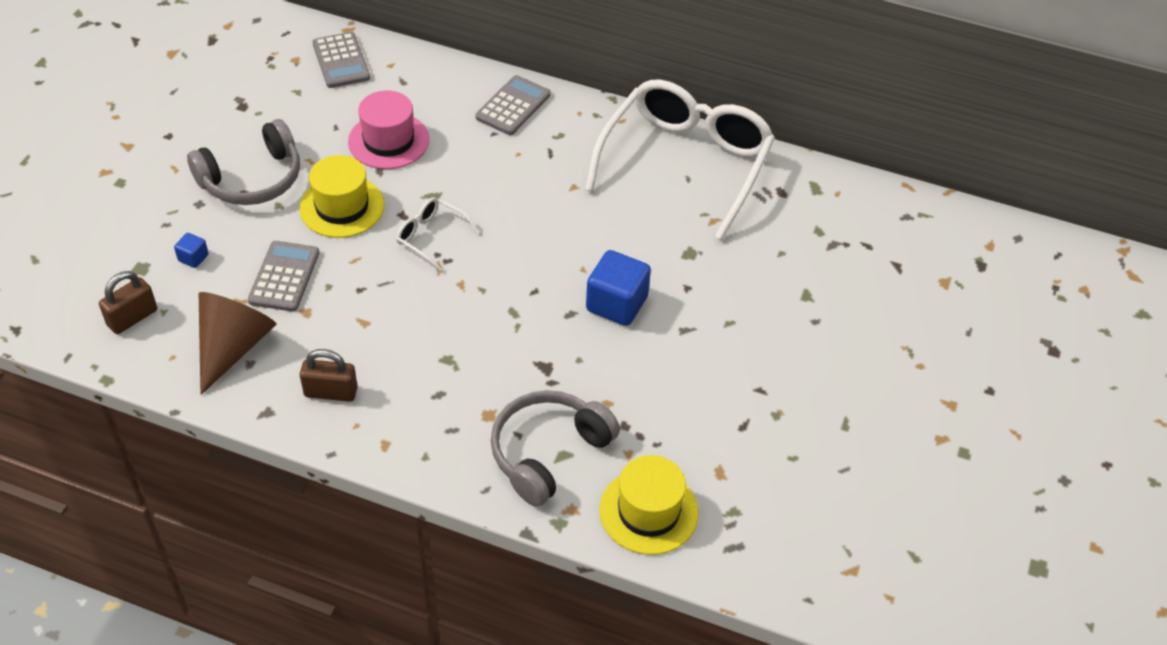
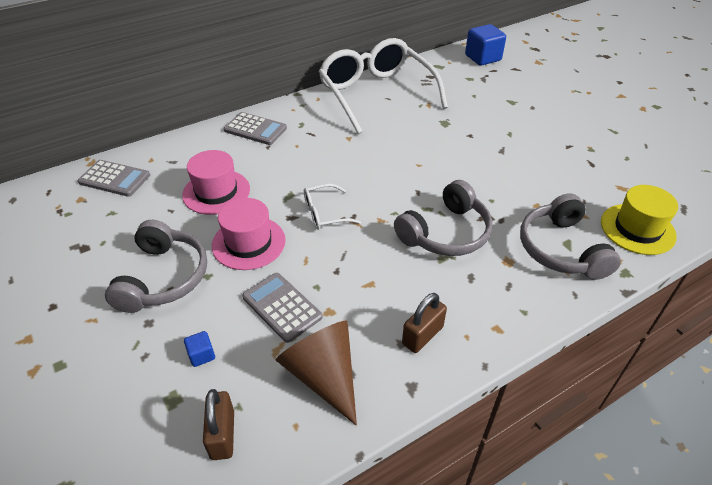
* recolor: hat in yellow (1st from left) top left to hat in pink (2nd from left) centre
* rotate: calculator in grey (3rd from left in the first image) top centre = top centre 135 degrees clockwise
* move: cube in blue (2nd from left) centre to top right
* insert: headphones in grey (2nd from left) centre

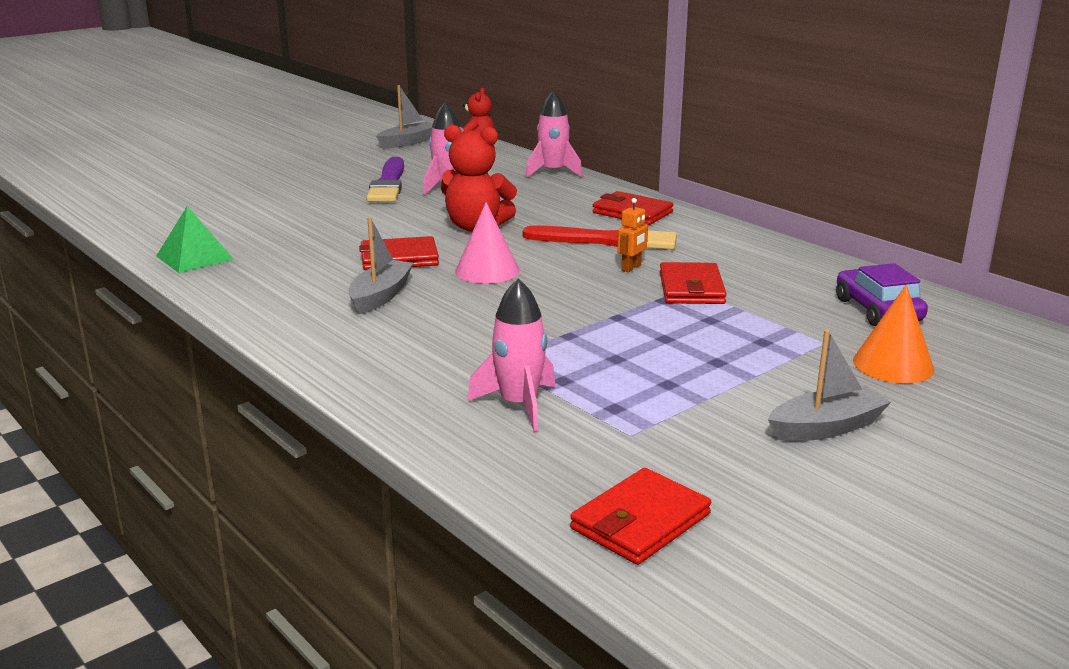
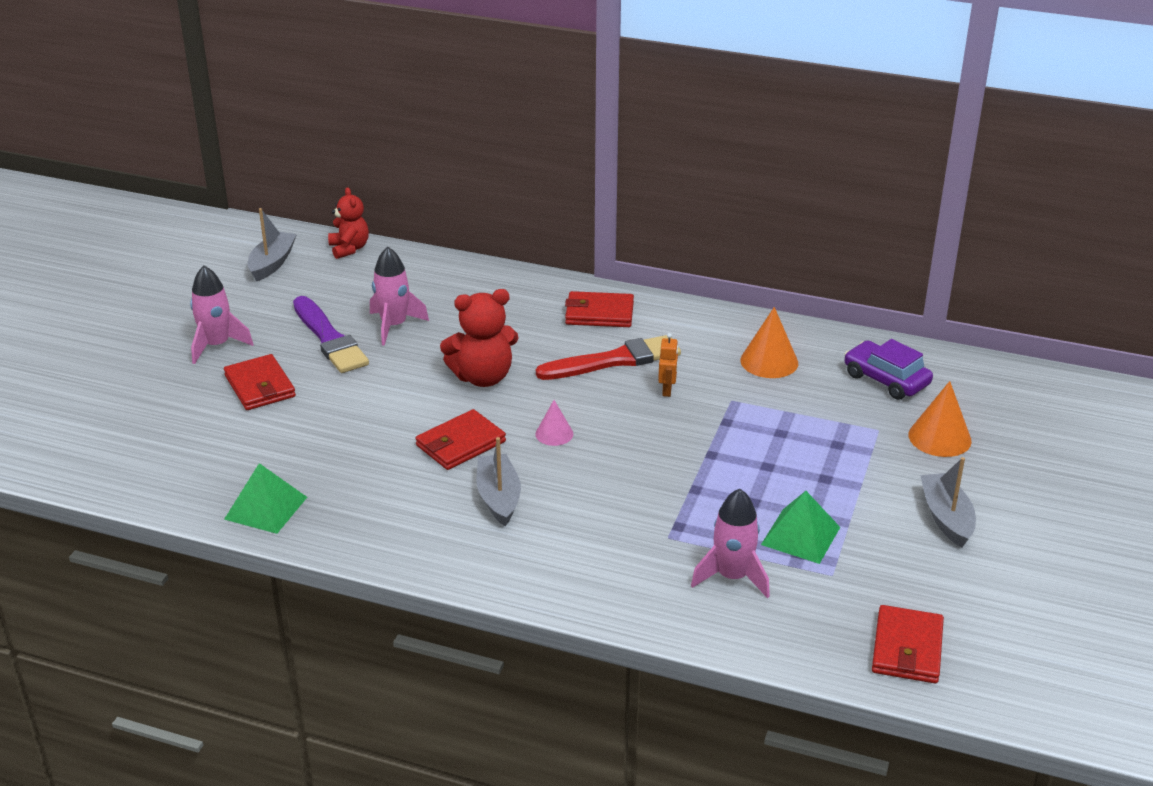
* resize: cone in pink centre = centre x0.62
* move: rocket in pink (3rd from left in the first image) top centre to rocket in pink (1st from left) middle left
* move: wallet in red (4th from left in the first image) centre to wallet in red (1st from left) middle left
* rotate: boat in grey (3rd from left) middle right = middle right 45 degrees counterclockwise
* insert: cone in orange (1st from left) middle right
* insert: pyramid in green (2nd from left) bottom right

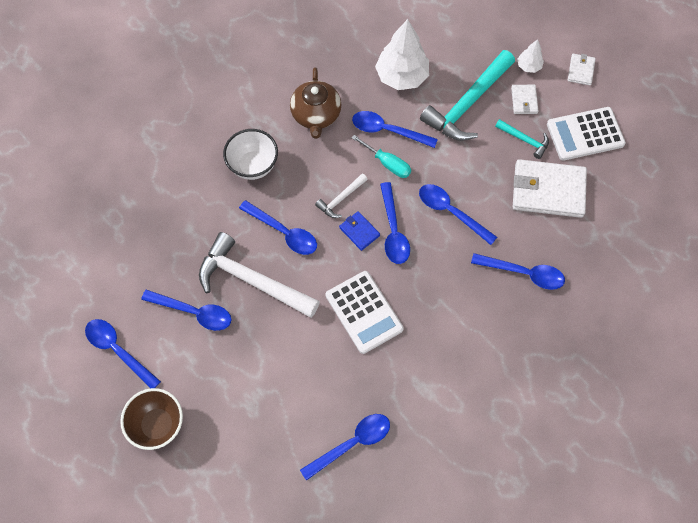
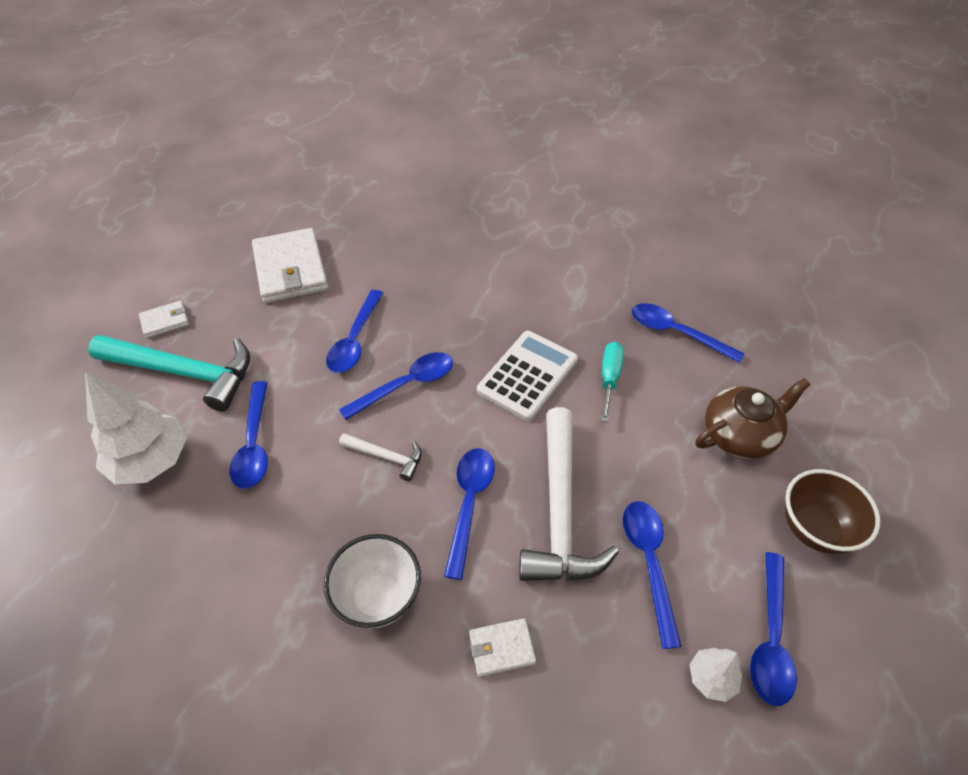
* move: teapot in brown top centre to middle right
* delete: wallet in blue centre
* move: screwdriver in turquoise top centre to centre
* delete: spoon in blue (8th from left) middle right
* delete: hammer in turquoise (2nd from left) top right
* move: tree in white (2nd from left) top right to bottom right
* delete: calculator in white (2nd from left) top right
* move: wallet in white (3rd from left) top right to bottom centre

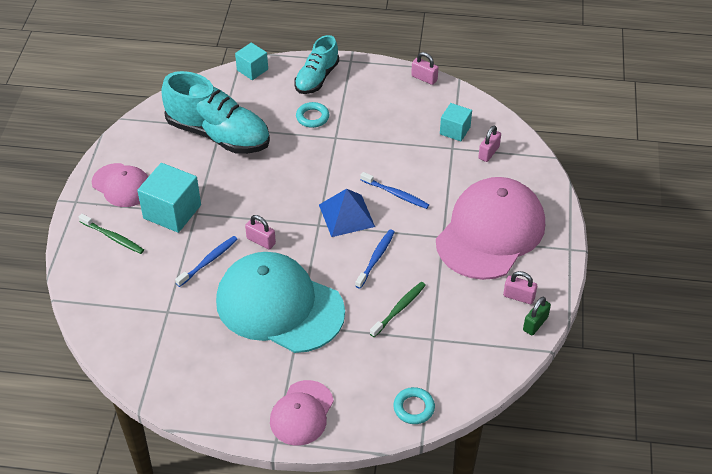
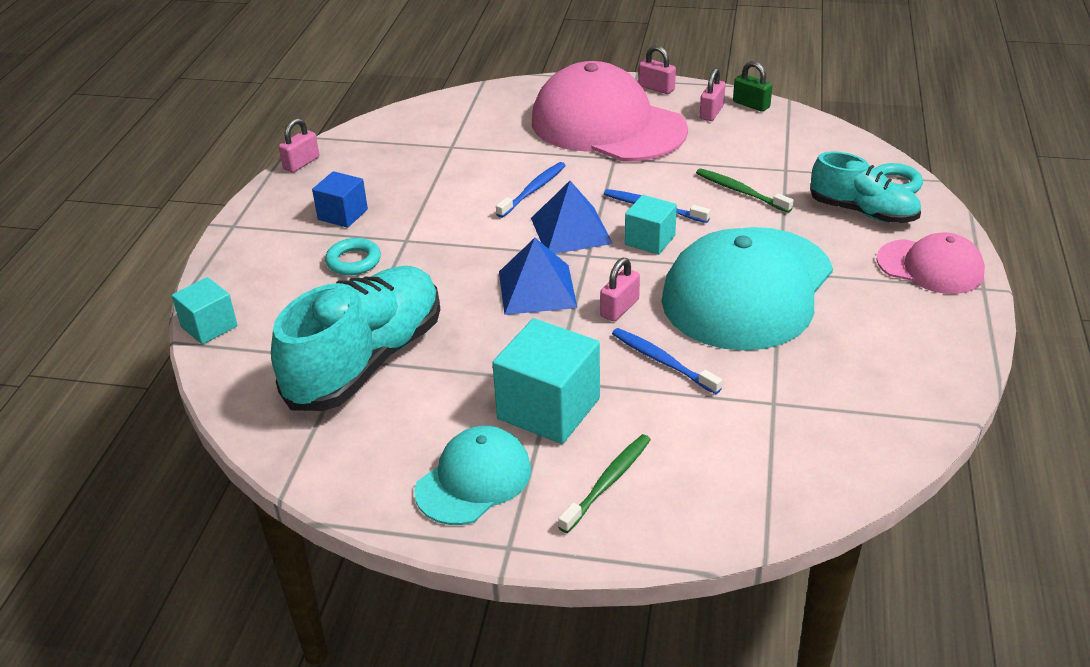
* recolor: cap in pink (1st from left) middle left to cap in turquoise (1st from left) bottom centre
* move: shoe in turquoise (2nd from left) top centre to top right
* move: cube in turquoise (3rd from left) top centre to centre
* move: padlock in pink (3rd from left) top right to top centre
* insert: cube in blue top left
* insert: pyramid in blue (1st from left) centre

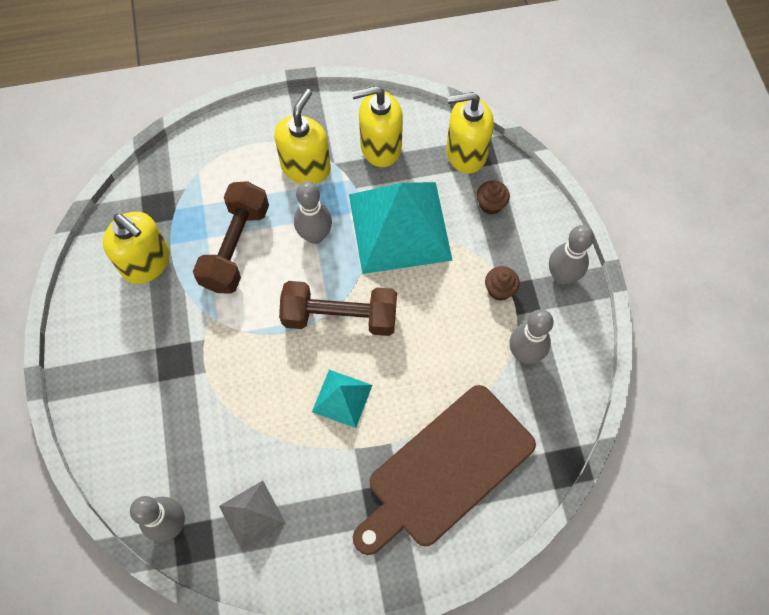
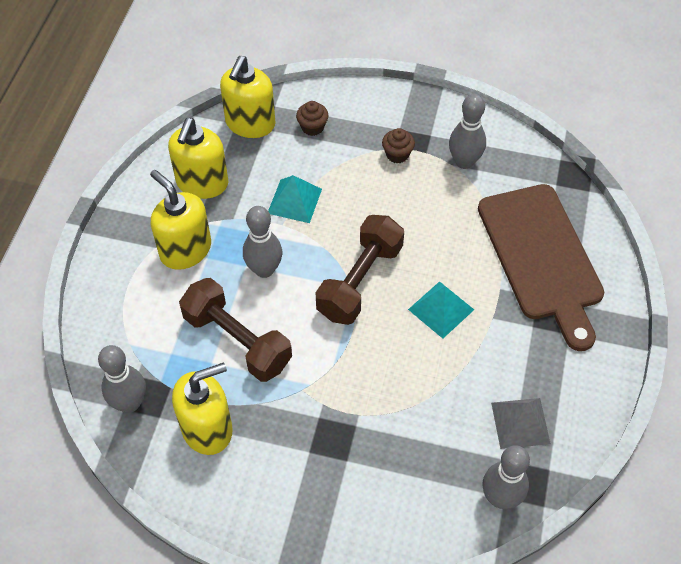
* resize: pyramid in turquoise (2nd from left in the first image) centre = centre x0.48
* move: bowling pin in grey (4th from left in the first image) middle right to bowling pin in grey (1st from left) bottom left

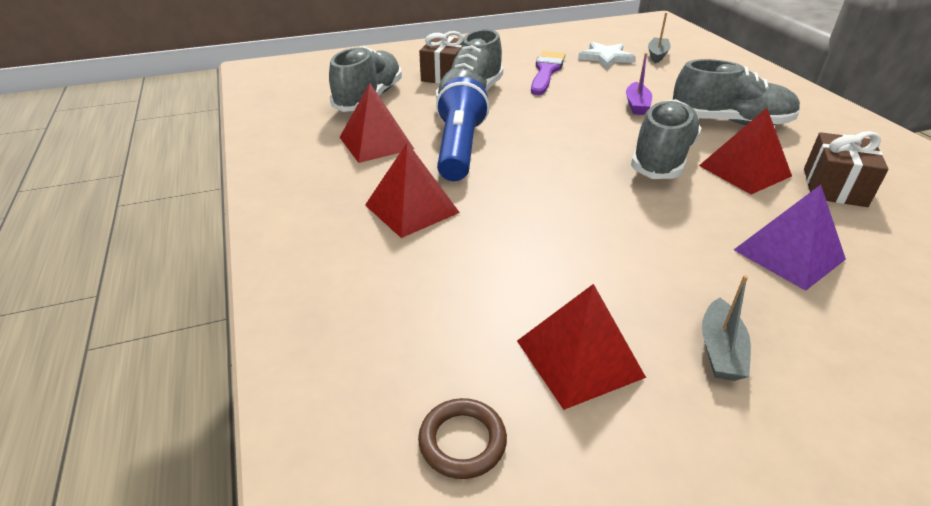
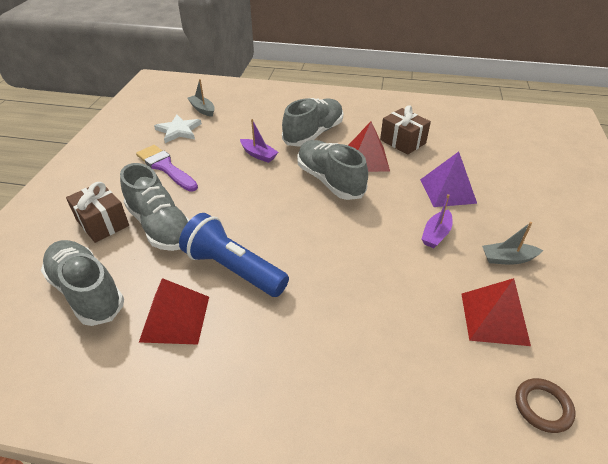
* delete: pyramid in red (2nd from left) centre
* rotate: boat in grey (2nd from left) middle right = middle right 135 degrees clockwise
* insert: boat in purple (2nd from left) middle right

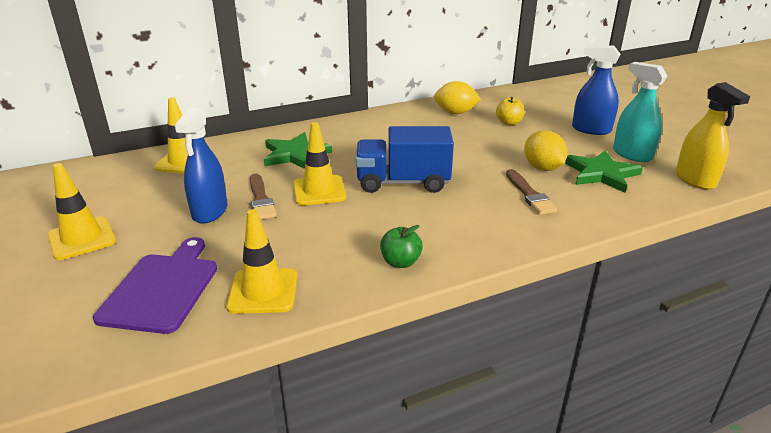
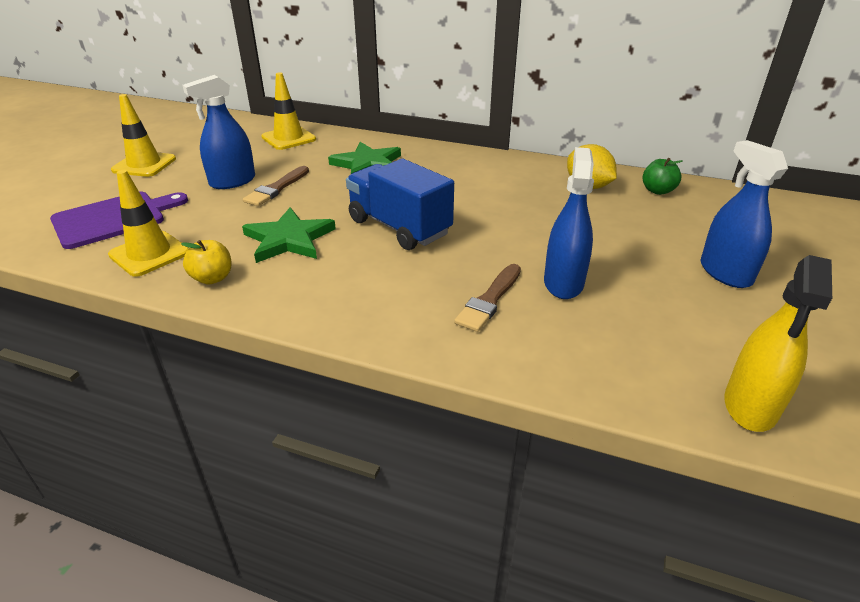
* delete: traffic cone in yellow (4th from left) centre
* move: apple in green centre to top right
* move: apple in yellow top centre to middle left
* replace: lemon in yellow (2nd from left) middle right to spray bottle in blue (2nd from left) centre
* move: star in green (2nd from left in the first image) middle right to star in green (1st from left) centre
* delete: spray bottle in turquoise top right

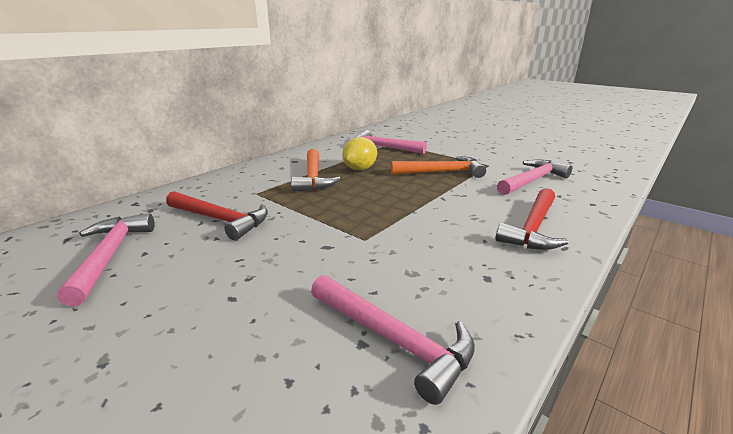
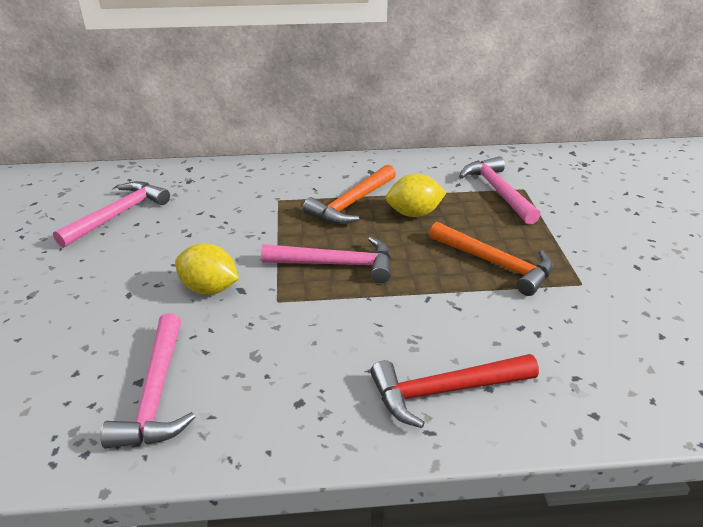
* delete: hammer in red (1st from left) middle left
* move: hammer in pink (4th from left in the first image) middle right to hammer in pink (3rd from left) centre
* insert: lemon in yellow (1st from left) middle left

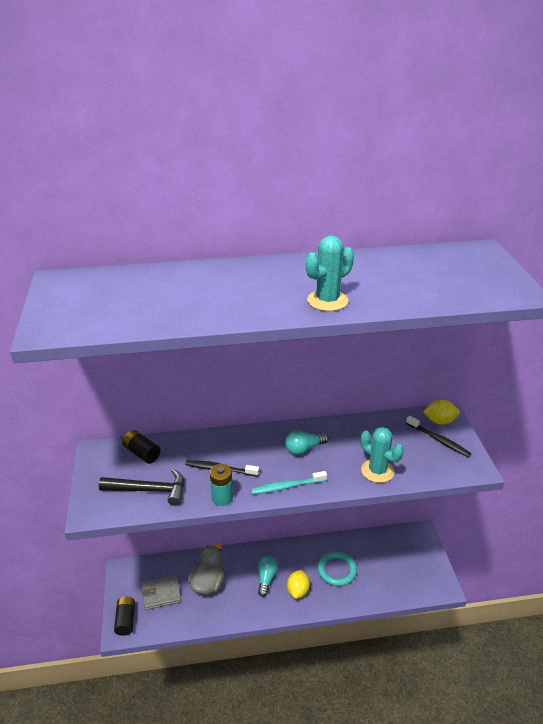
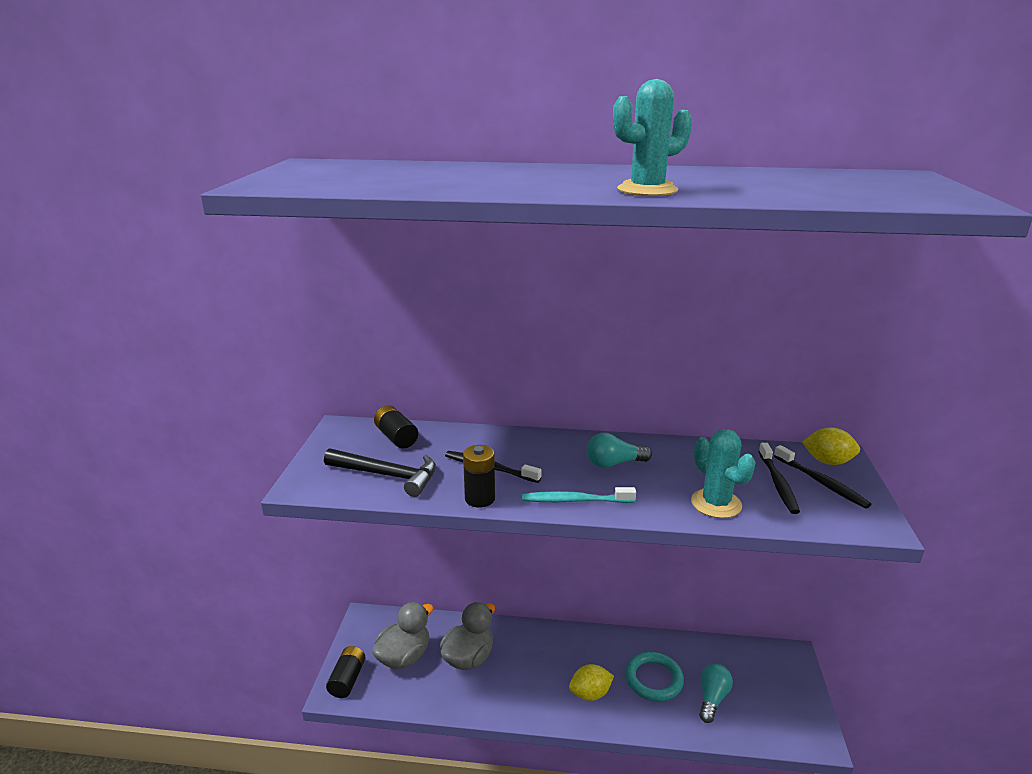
* replace: wallet in grey bottom left to duck in grey (1st from left) bottom centre
* recolor: battery in turquoise bottom centre to battery in black (3rd from left) centre
* move: light bulb in turquoise (1st from left in the first image) bottom centre to light bulb in turquoise (2nd from left) bottom right
* rotate: lemon in yellow (1st from left) bottom centre = bottom centre 45 degrees clockwise
* insert: toothbrush in black (2nd from left) middle right

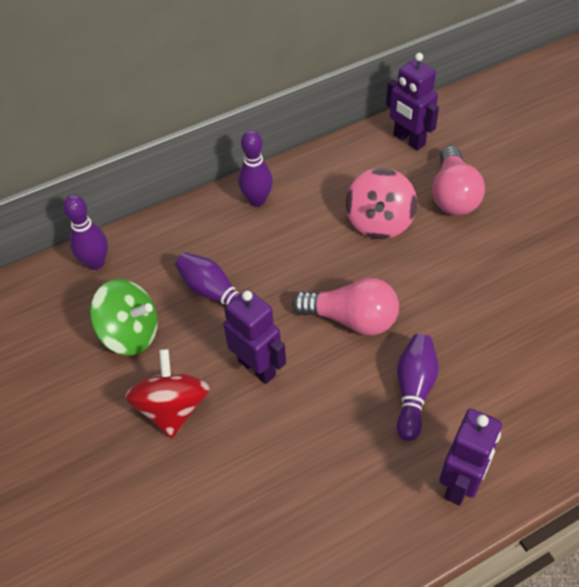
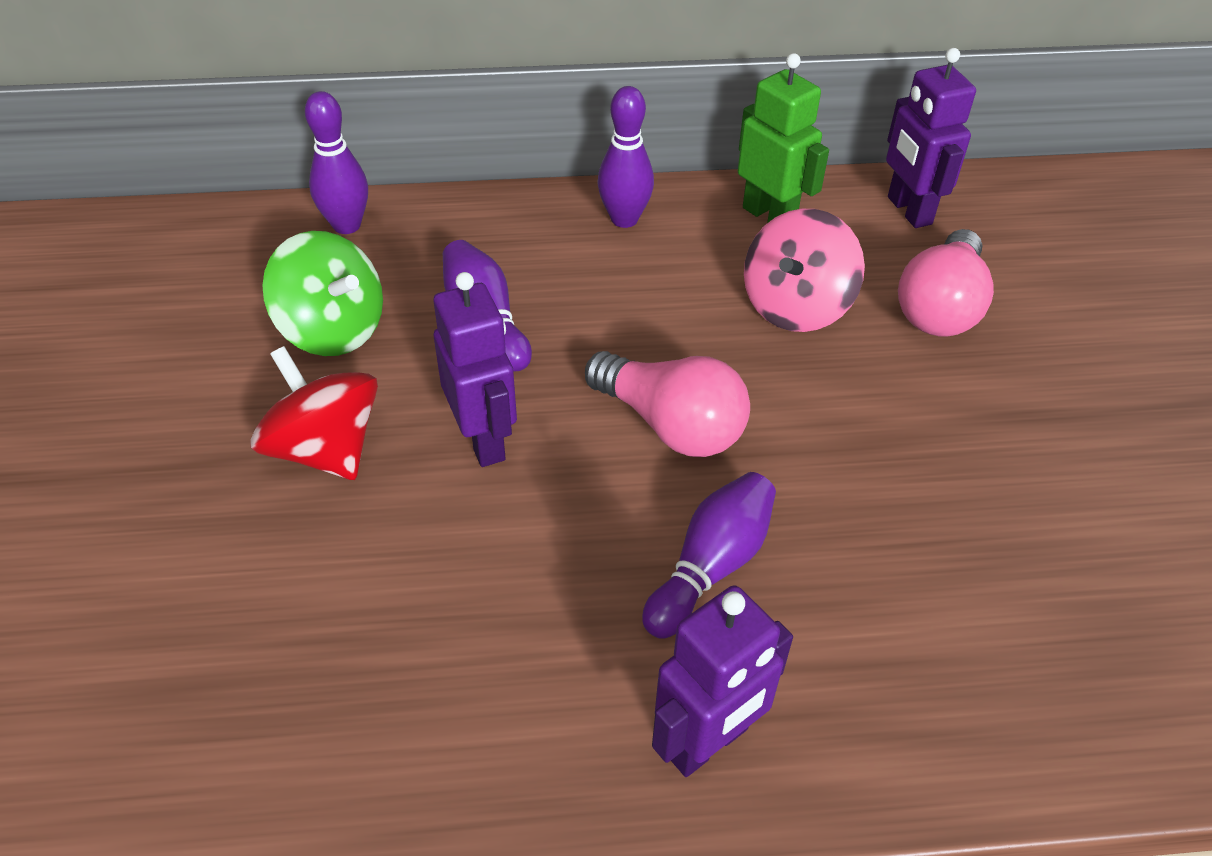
* rotate: spinning top in red bottom left = middle left 60 degrees counterclockwise
* insert: robot in green top centre

